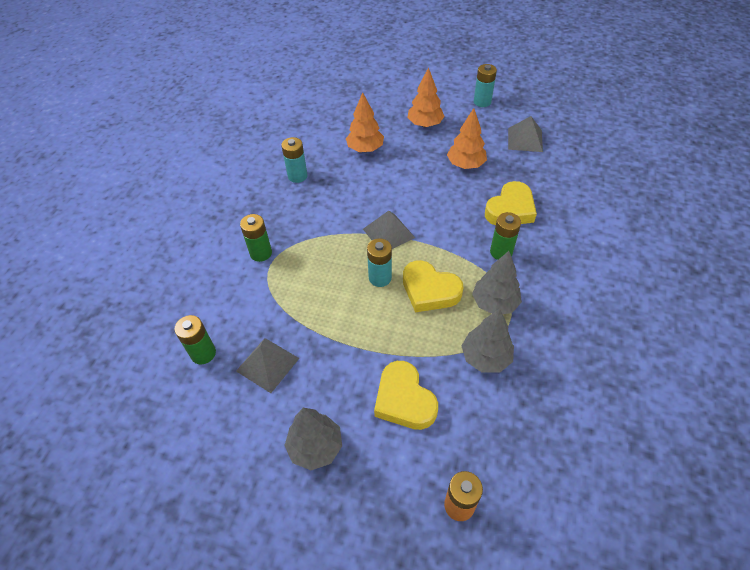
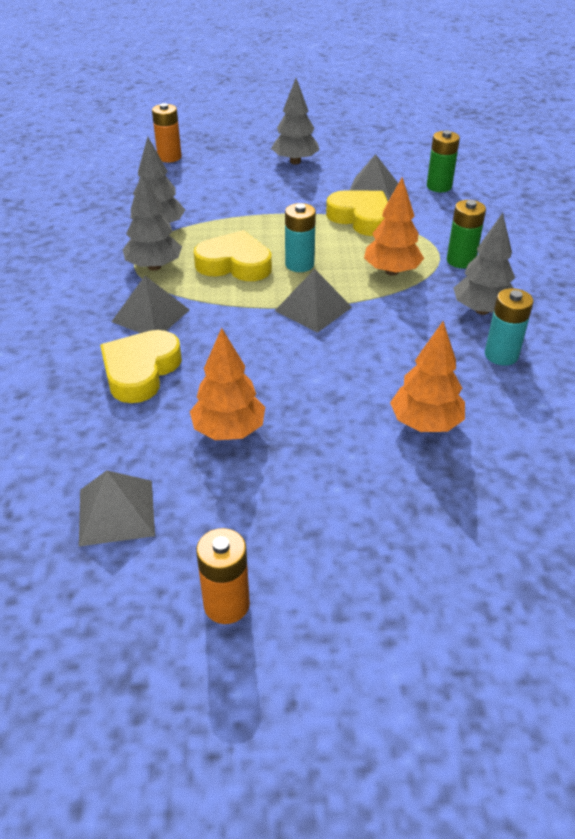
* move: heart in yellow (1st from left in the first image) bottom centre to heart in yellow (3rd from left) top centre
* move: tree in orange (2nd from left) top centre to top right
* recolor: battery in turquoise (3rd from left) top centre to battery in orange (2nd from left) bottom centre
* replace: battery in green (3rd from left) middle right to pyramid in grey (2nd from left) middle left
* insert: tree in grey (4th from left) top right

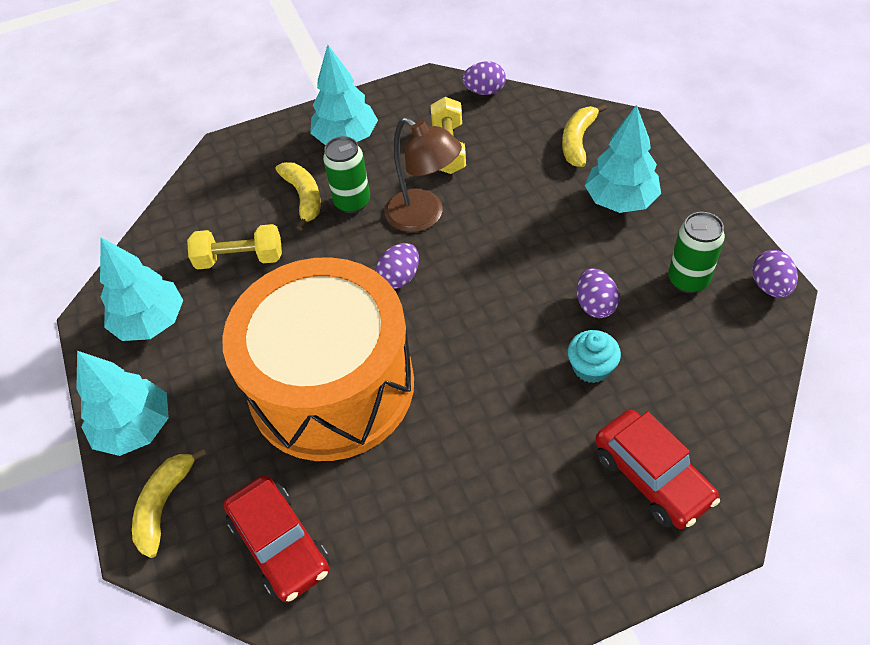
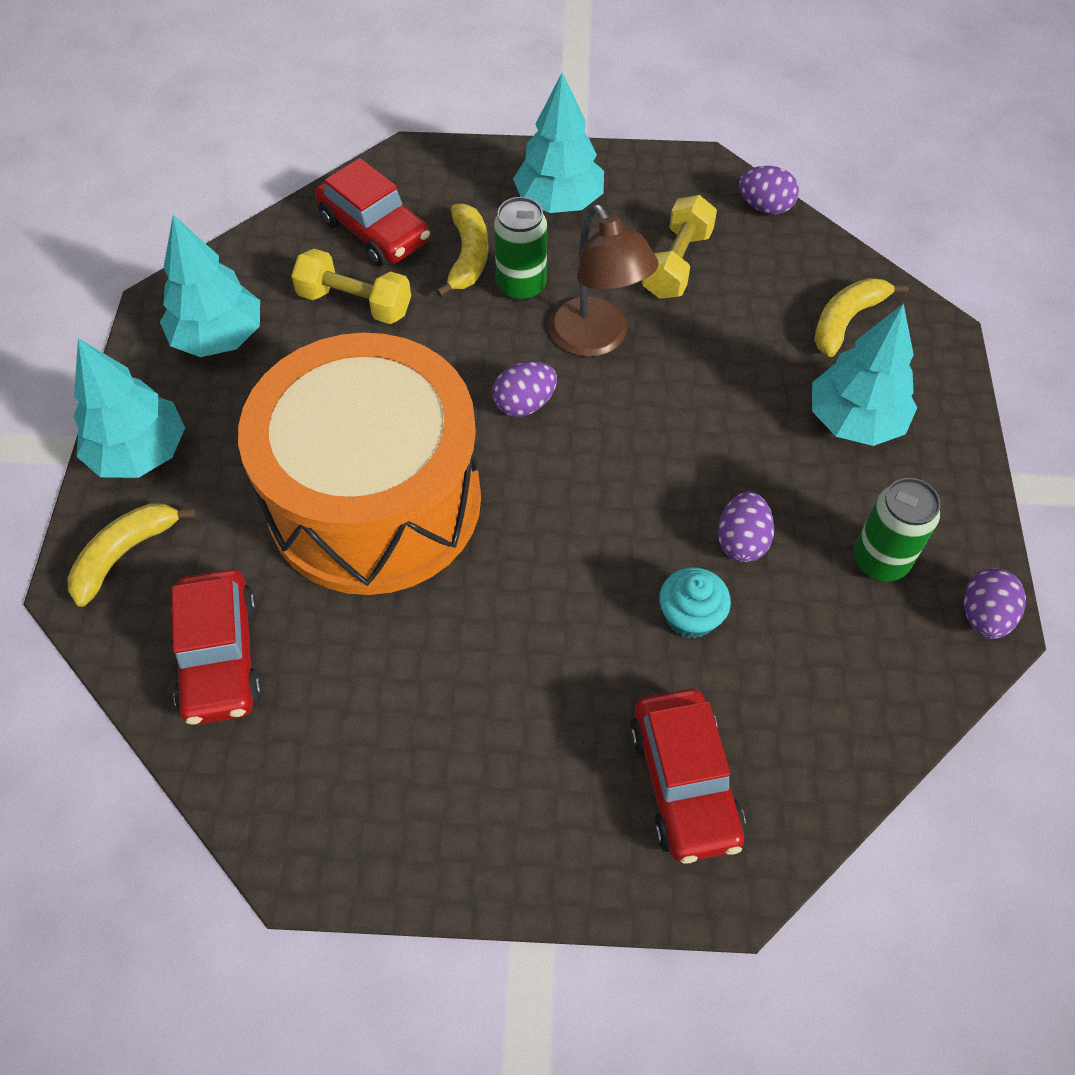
* insert: car in red (2nd from left) top centre

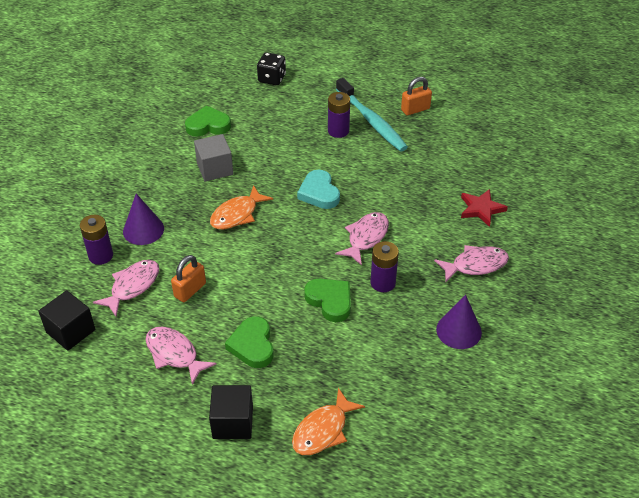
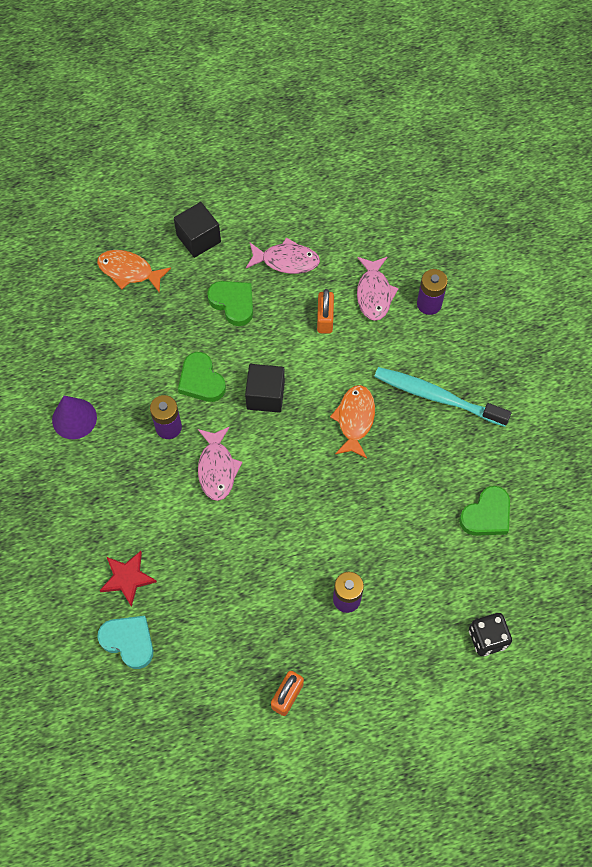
* move: cube in black (1st from left in the first image) middle left to cube in black (2nd from left) centre
* delete: cone in purple (1st from left) middle left
* delete: cube in grey top centre
* rotate: fish in orange (2nd from left in the first image) bottom centre = top left 75 degrees counterclockwise
* move: heart in turquoise centre to bottom left
* rotate: heart in green (3rd from left in the first image) centre = centre 45 degrees clockwise
* move: toothbrush in turquoise top centre to middle right
* delete: fish in pink (4th from left) middle right

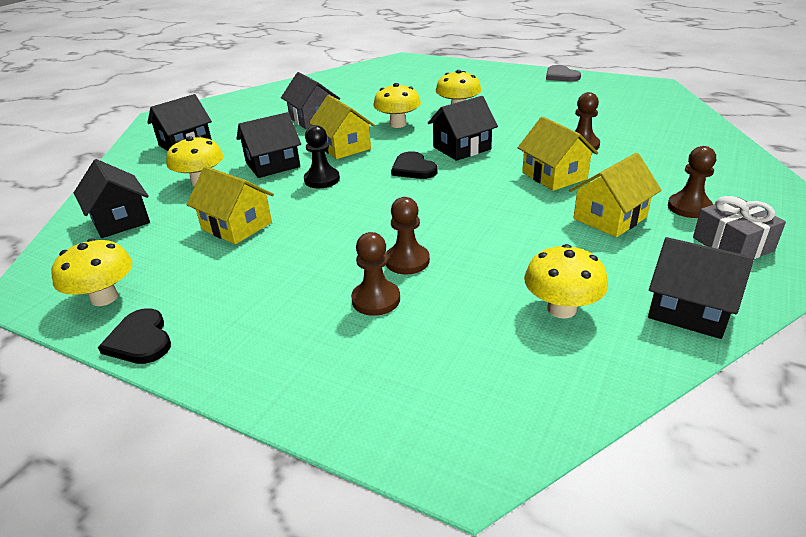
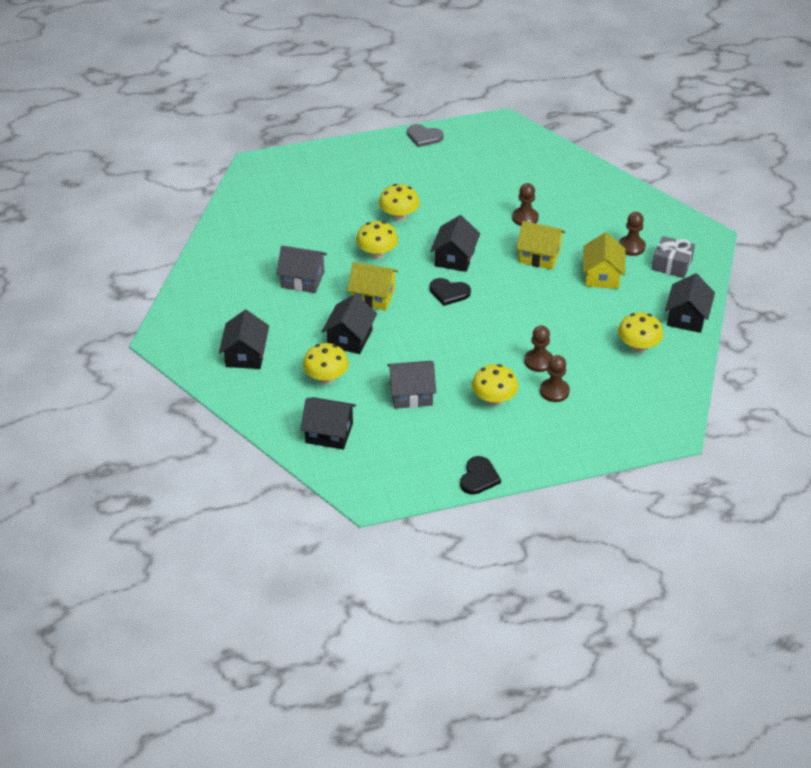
* move: mushroom in yellow (1st from left in the first image) middle left to mushroom in yellow (4th from left) centre
* rotate: heart in black (1st from left in the first image) middle left = centre 90 degrees counterclockwise
* recolor: house in yellow (1st from left) middle left to house in grey (2nd from left) centre
* delete: pawn in black top centre
* rotate: house in black (5th from left) middle right = middle right 60 degrees counterclockwise

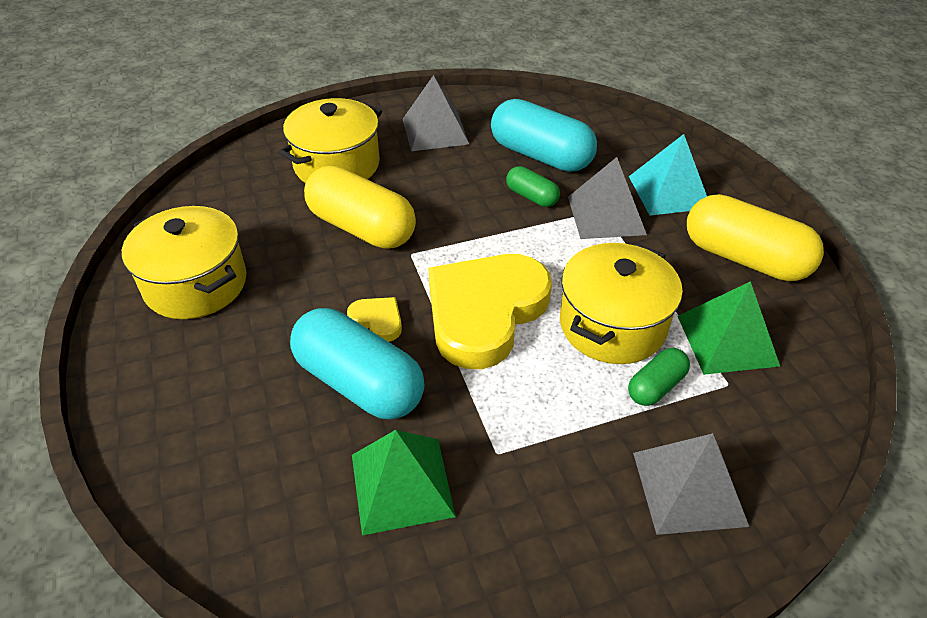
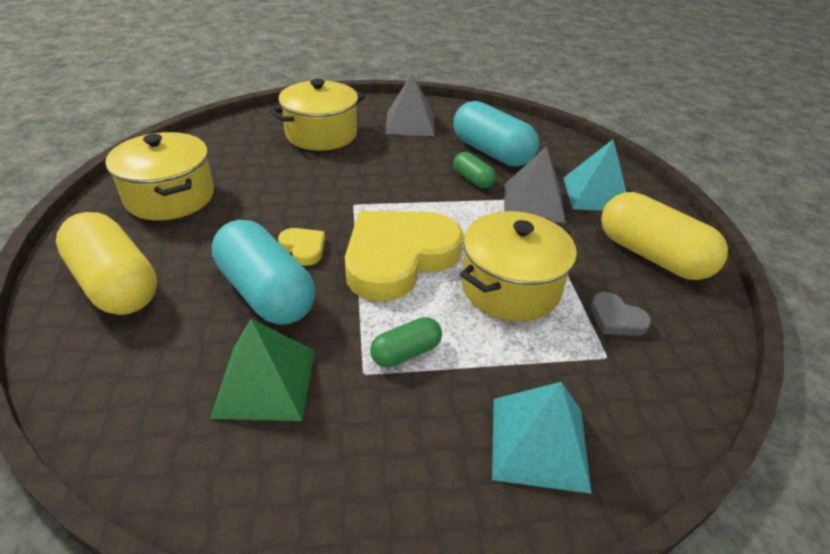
* move: capsule in yellow (1st from left) centre to middle left
* move: capsule in green (2nd from left in the first image) middle right to capsule in green (1st from left) centre
* recolor: pyramid in grey (3rd from left) bottom right to pyramid in turquoise (1st from left) bottom centre
* replace: pyramid in green (2nd from left) middle right to heart in grey middle right

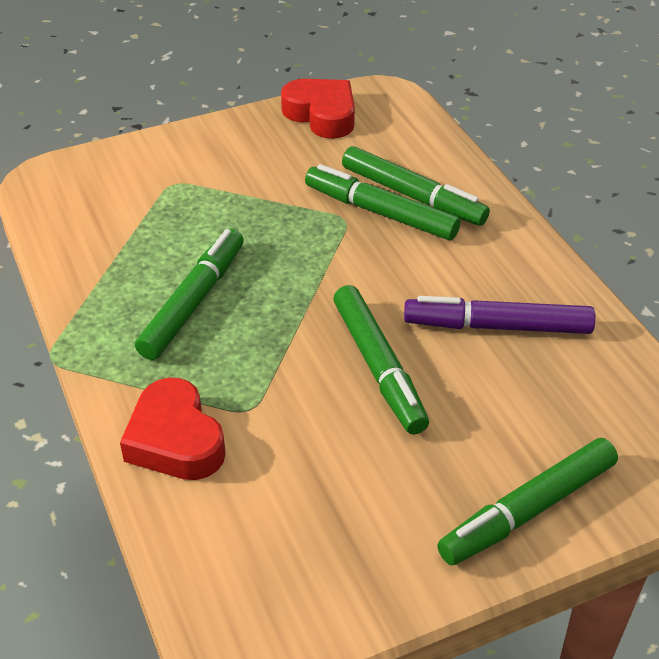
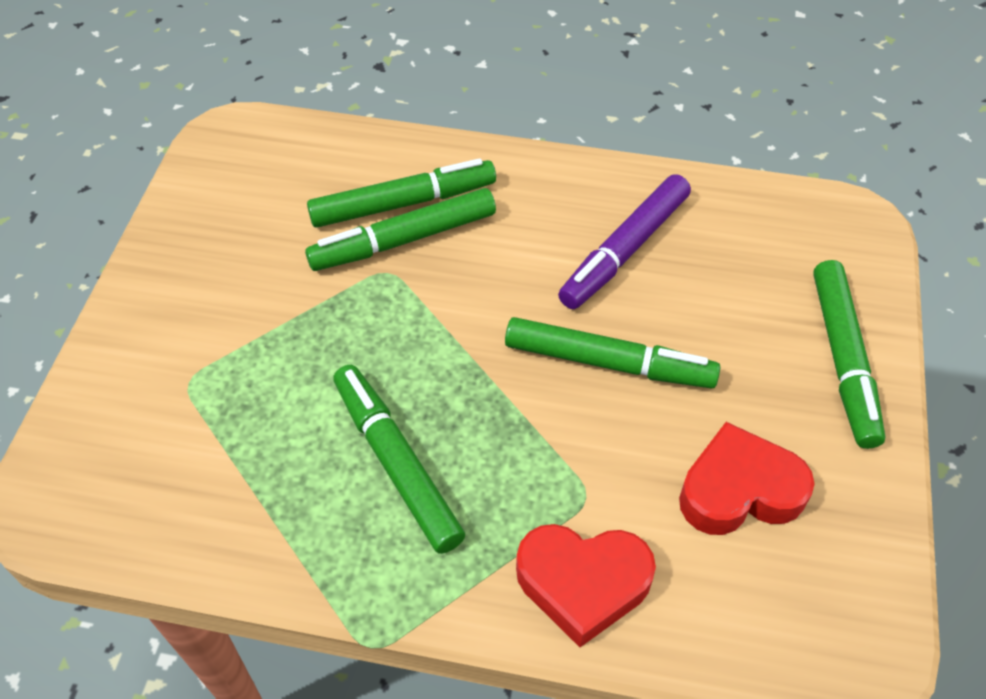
* move: heart in red (2nd from left) top centre to bottom right

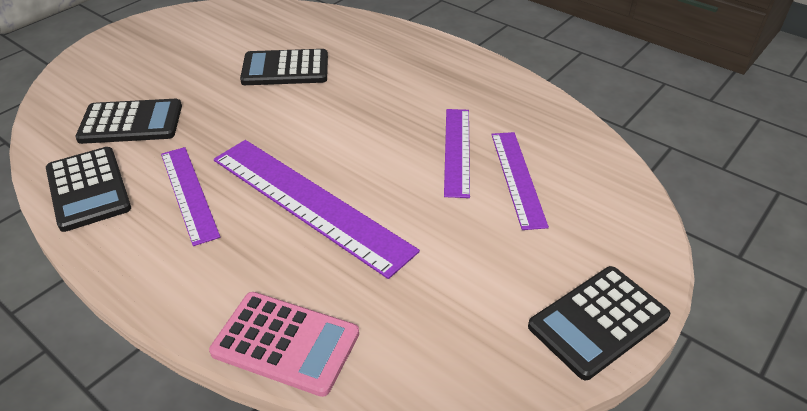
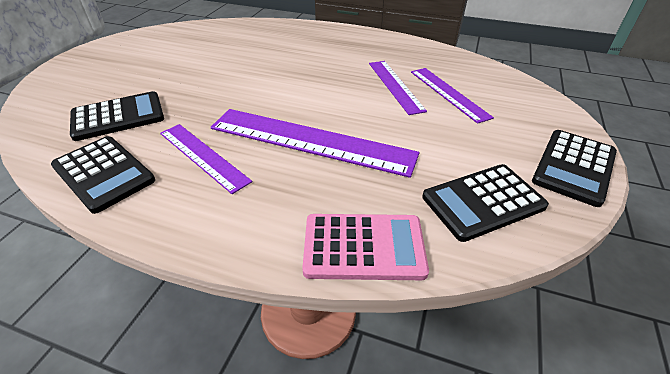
* move: calculator in black (3rd from left) top centre to middle right

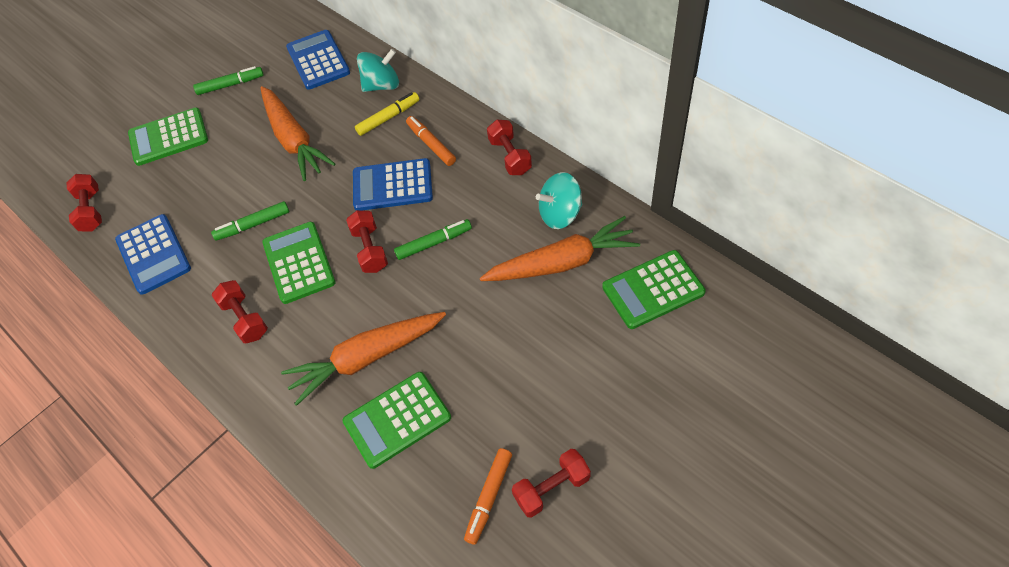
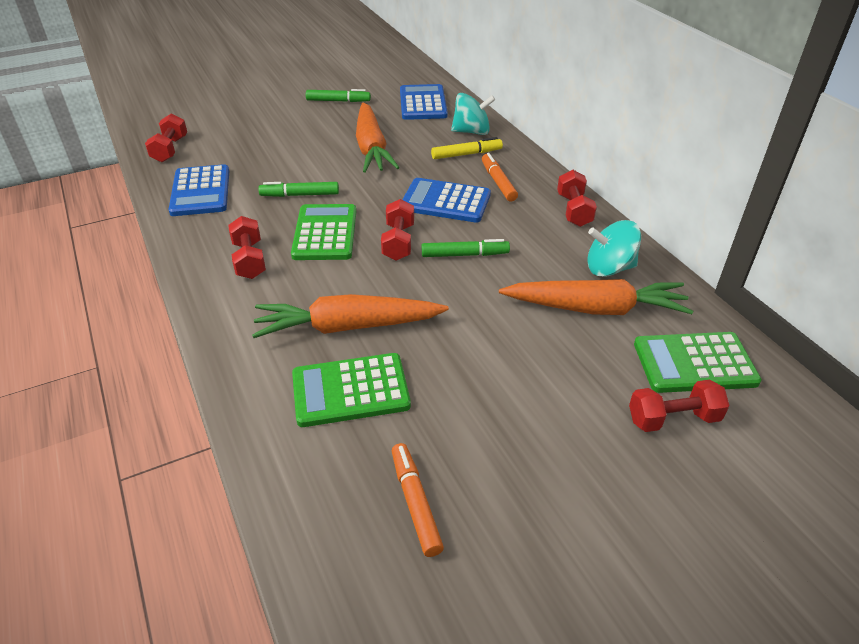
* delete: calculator in green (1st from left) top left
* rotate: marker in orange (2nd from left in the first image) bottom centre = bottom centre 120 degrees clockwise
* move: dumbbell in red (5th from left) bottom centre to middle right

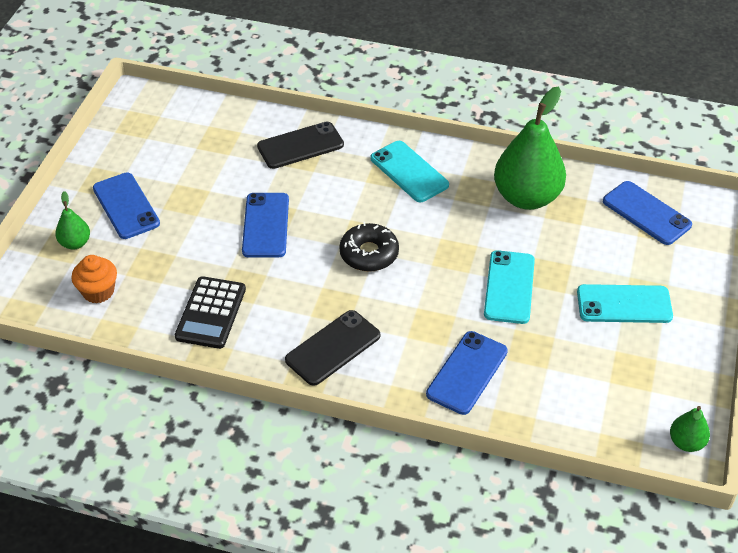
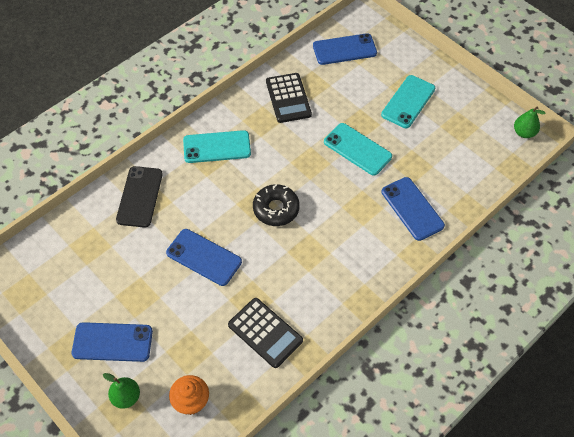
* delete: phone in black (2nd from left) centre
* replace: pear in green (2nd from left) top right to calculator in black (2nd from left) top centre

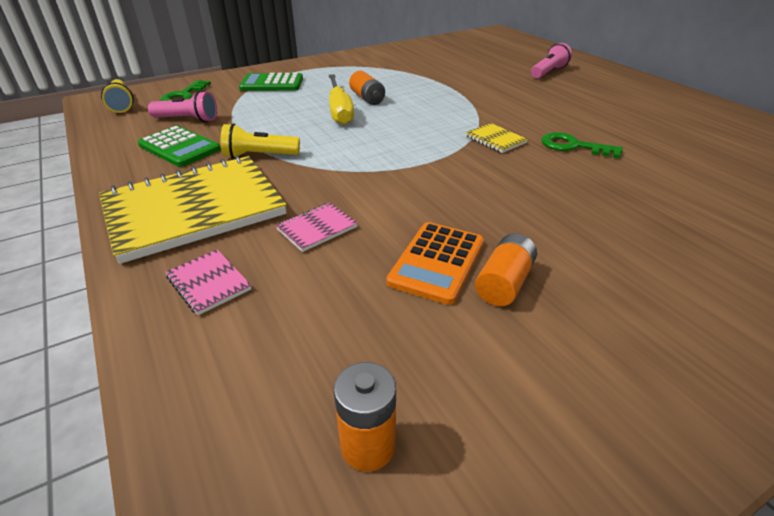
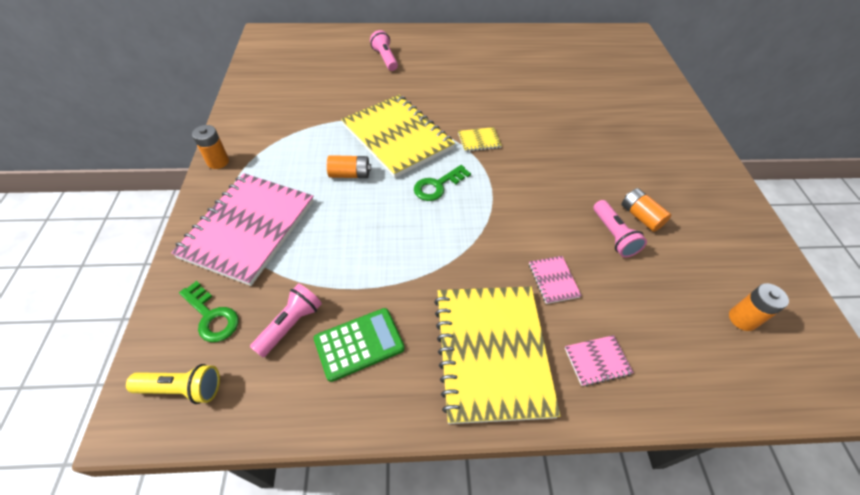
* delete: flashlight in yellow (2nd from left) top centre
* replace: calculator in green (2nd from left) top centre to notebook in pink (1st from left) middle left
* delete: screwdriver in yellow top centre
* replace: calculator in orange centre to flashlight in pink (3rd from left) middle right
* move: key in green (2nd from left) top right to centre
* insert: battery in orange (1st from left) top left
* insert: notebook in yellow (1st from left) top centre

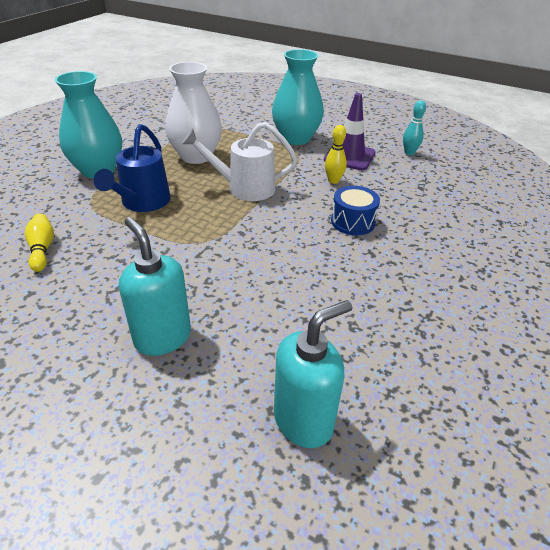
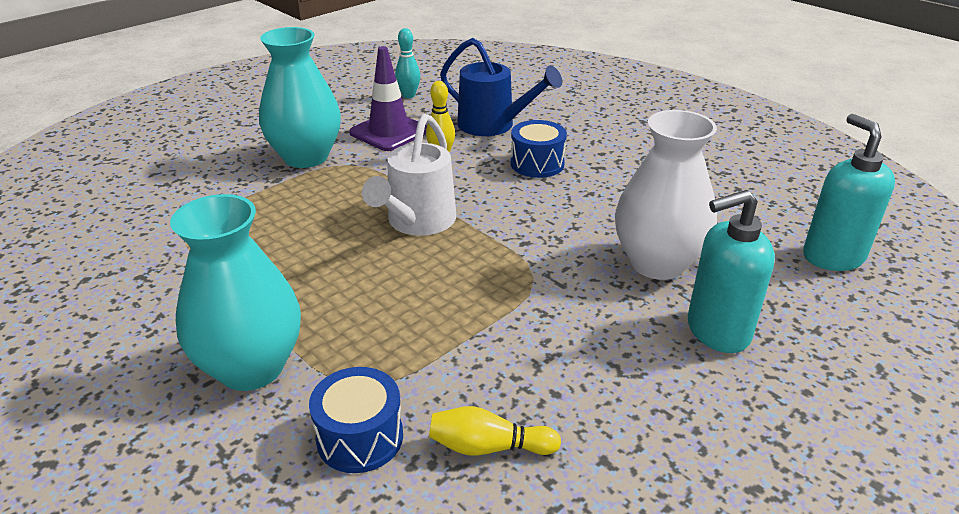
* move: watering can in blue top left to top centre
* move: vase in white top centre to middle right
* insert: drum in blue (1st from left) bottom centre

